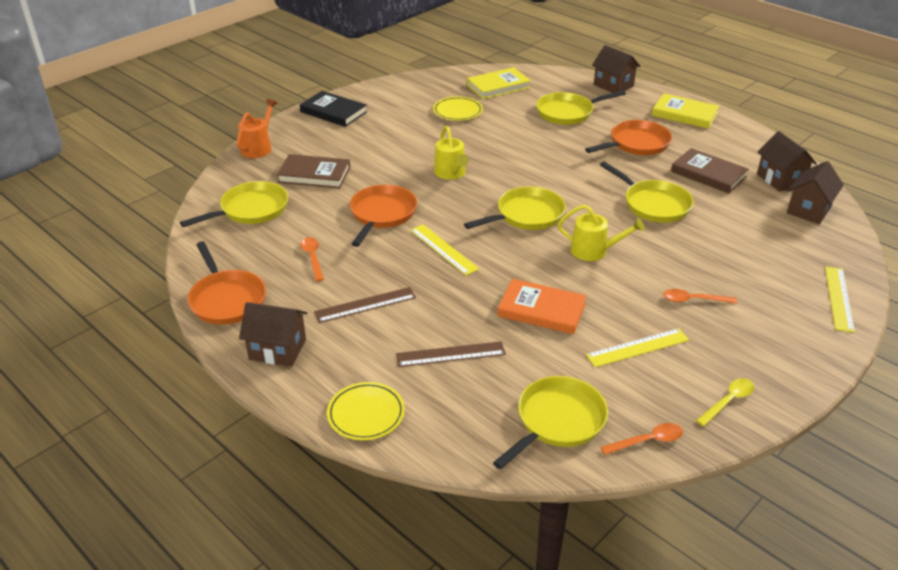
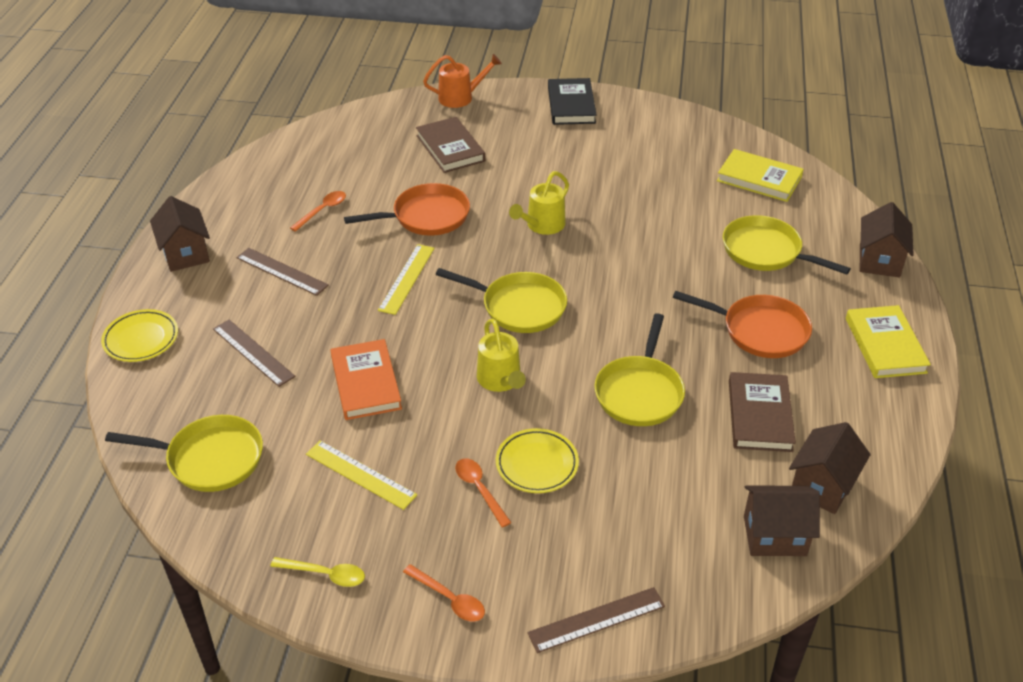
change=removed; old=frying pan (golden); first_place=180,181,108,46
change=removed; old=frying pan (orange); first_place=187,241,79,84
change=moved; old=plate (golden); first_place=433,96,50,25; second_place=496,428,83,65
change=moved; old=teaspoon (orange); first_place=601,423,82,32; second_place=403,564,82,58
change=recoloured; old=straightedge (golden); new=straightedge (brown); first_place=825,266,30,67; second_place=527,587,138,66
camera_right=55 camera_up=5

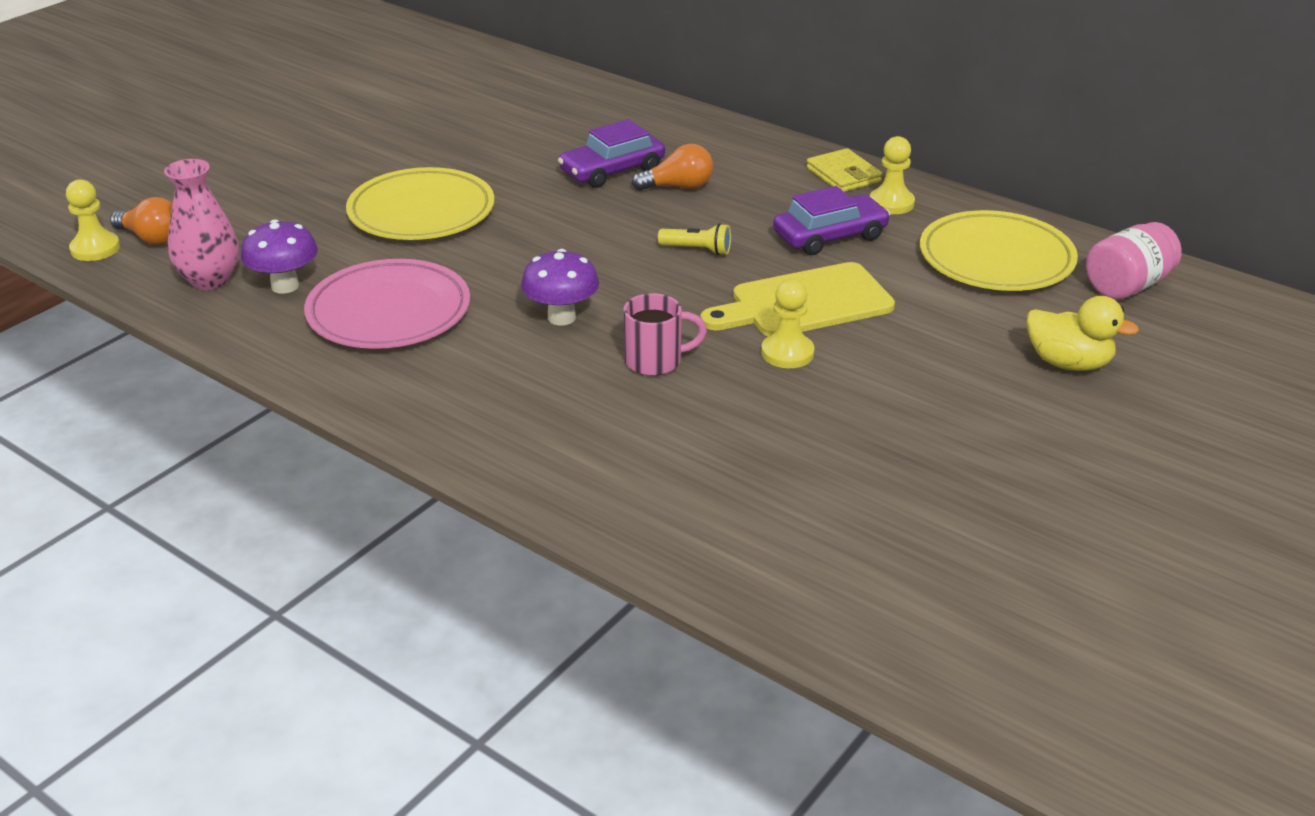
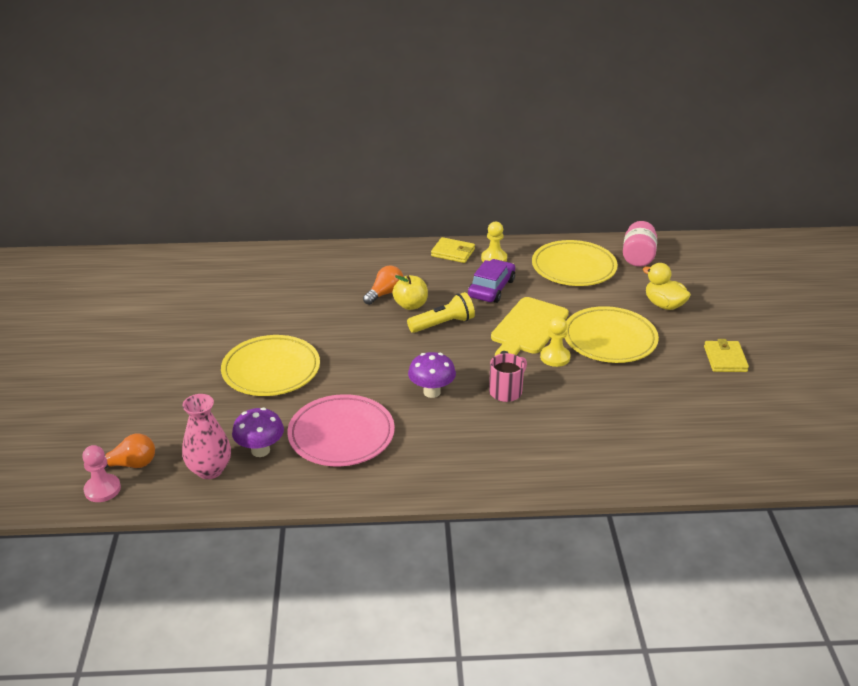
change=removed; old=automobile (royal purple); first_place=558,119,107,69
change=added; new=toy apple (golden); second_place=392,275,36,35
change=added; new=plate (golden); second_place=565,306,94,57
change=added; new=card wallet (golden); second_place=704,339,45,33
change=recoloured; old=game pawn (golden); new=game pawn (rosy); first_place=66,179,54,82; second_place=82,445,39,57
change=turned; old=toy duck (golden); first_place=1027,296,112,75; second_place=643,263,48,47; degrees=-120
change=resized; old=flashlight (golden); first_place=658,223,73,32; second_place=407,292,68,41; factor=1.54
camera_right=-40 camera_up=0

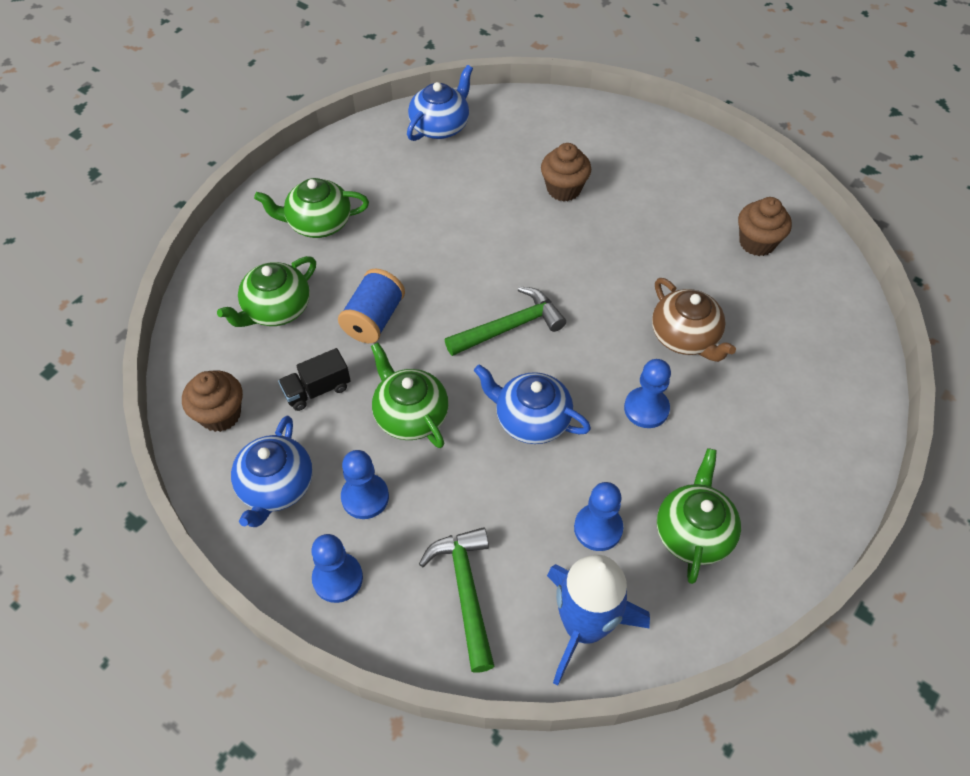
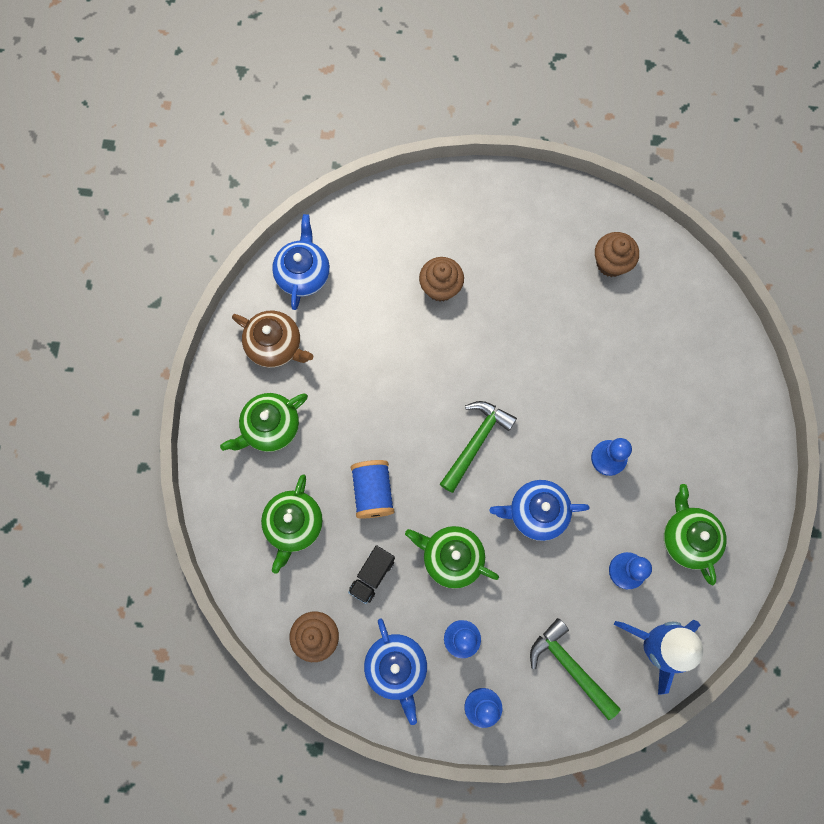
change=moved; old=teapot (brown); first_place=652,278,84,84; second_place=232,311,81,57
camera_right=-30 camera_up=20

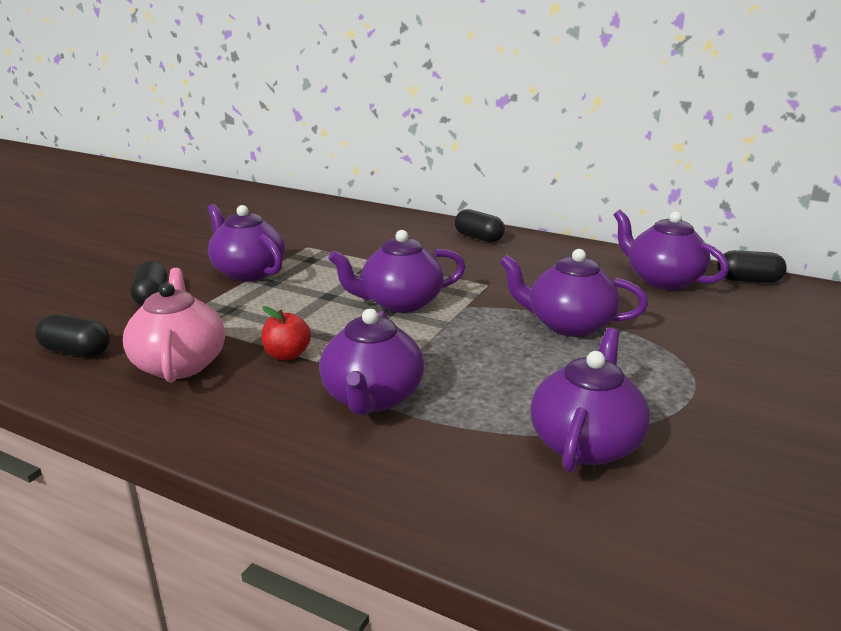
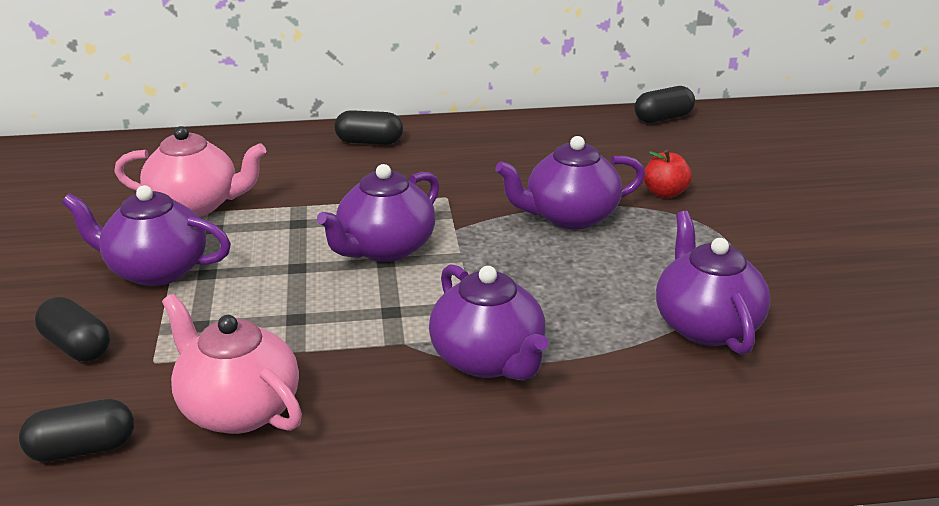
change=removed; old=teapot (royal purple); first_place=614,209,115,81
change=added; new=teapot (rosy); second_place=114,126,152,91
change=moved; old=toy apple (red); first_place=261,306,50,54; second_place=644,150,48,48
camera_right=-35 camera_up=5

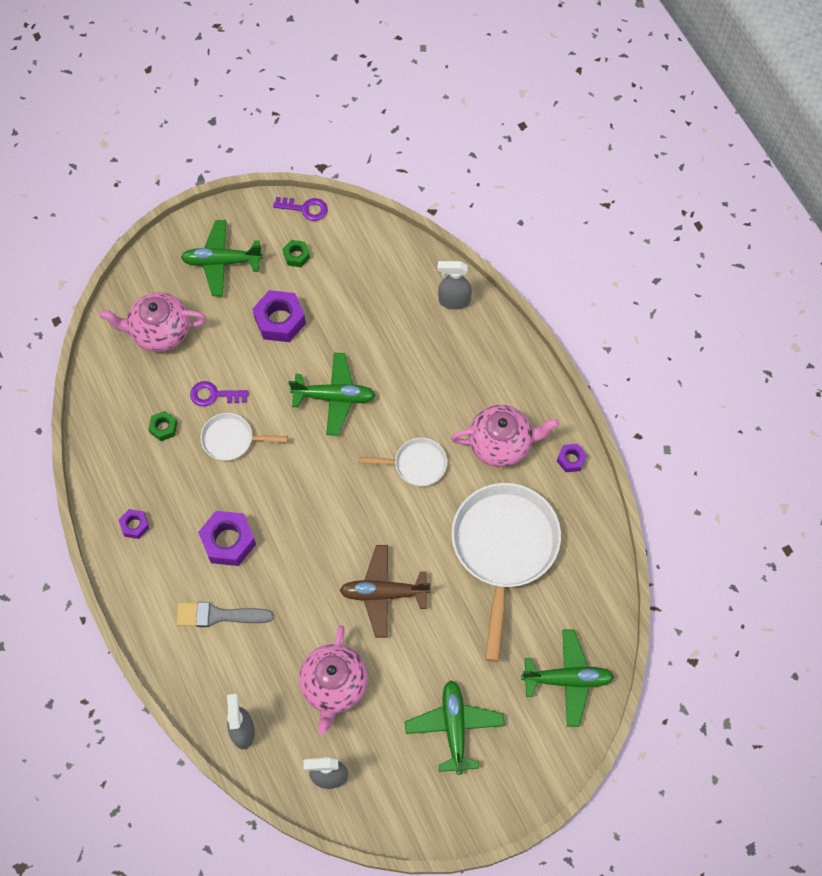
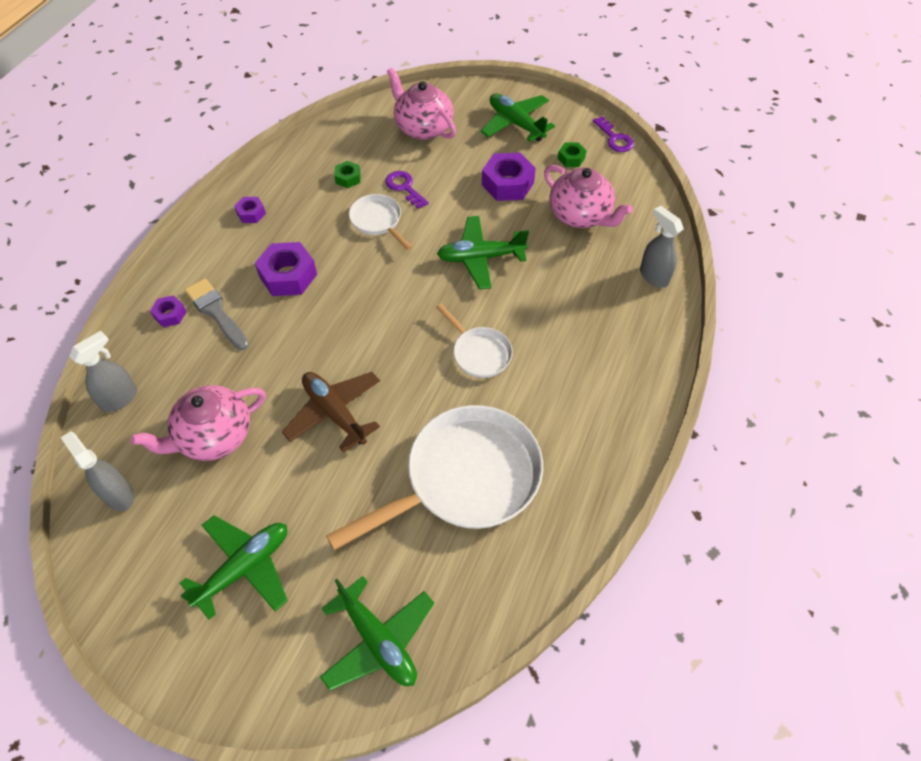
change=moved; old=teapot (rosy); first_place=451,405,108,62; second_place=544,165,89,63
change=moved; old=hex nut (royal purple); first_place=557,444,30,28; second_place=150,295,37,32
change=turned; old=plane (green); first_place=289,353,86,83; second_place=437,216,92,73; degrees=120
camera_right=50 camera_up=-10

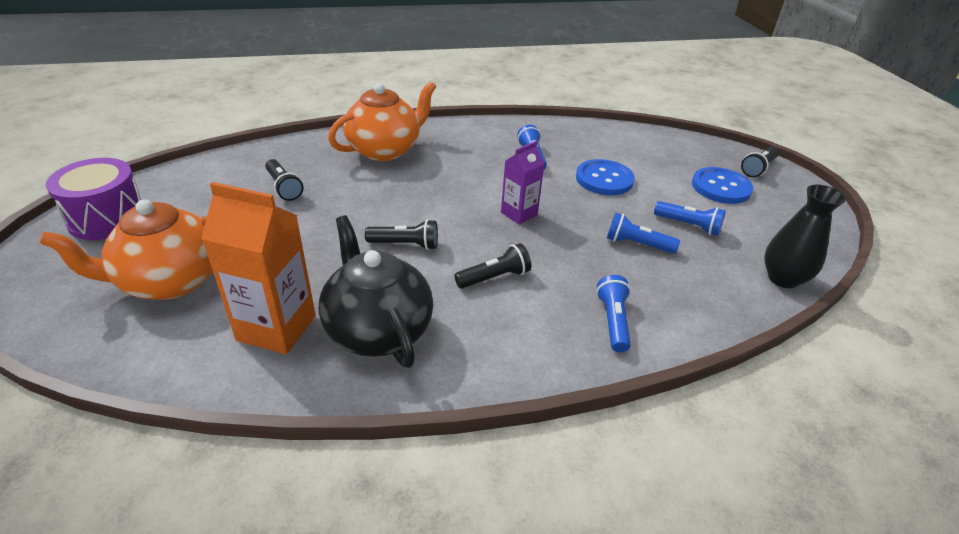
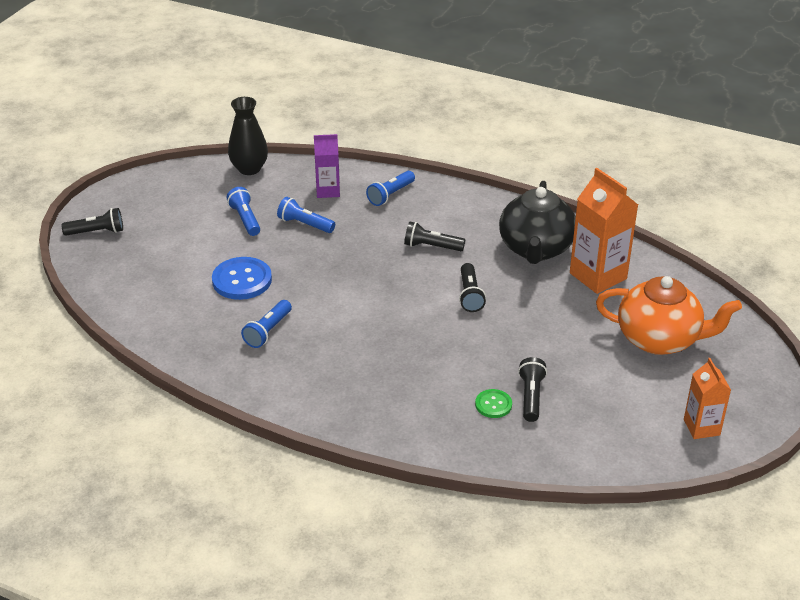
change=removed; old=teapot (orange); first_place=328,81,109,80
change=removed; old=shirt button (cobalt); first_place=692,167,61,37
change=added; new=shirt button (green); second_place=475,389,37,29
change=moved; old=milk carton (royal purple); first_place=501,141,44,84; second_place=314,134,26,64
change=replaced; old=toy drum (royal purple); new=milk carton (orange); first_place=46,158,96,82; second_place=684,358,47,81
change=turned; old=flashlight (black); first_place=365,219,73,31; second_place=459,263,27,49; degrees=-135
change=turned; old=flashlight (cobalt); first_place=607,213,73,41; second_place=277,197,58,36; degrees=150
camera_right=-140 camera_up=0

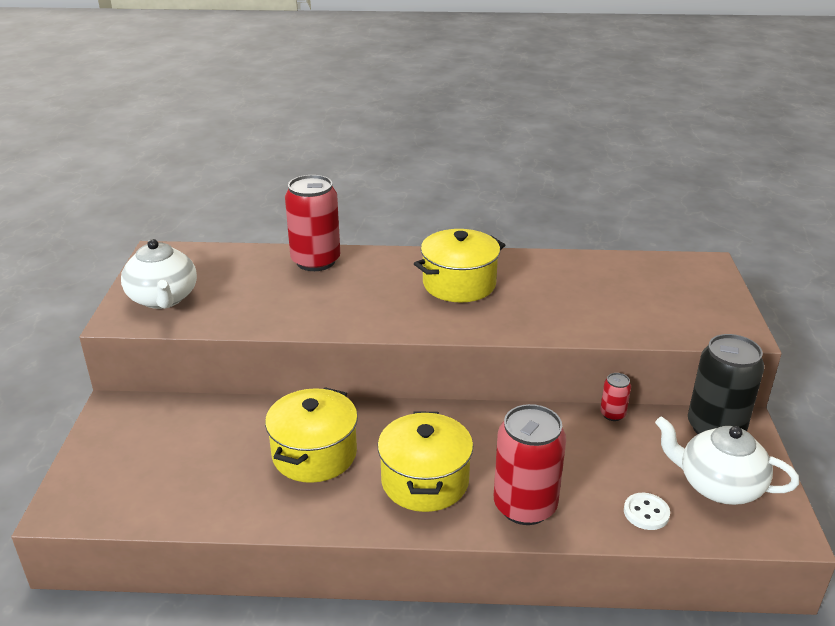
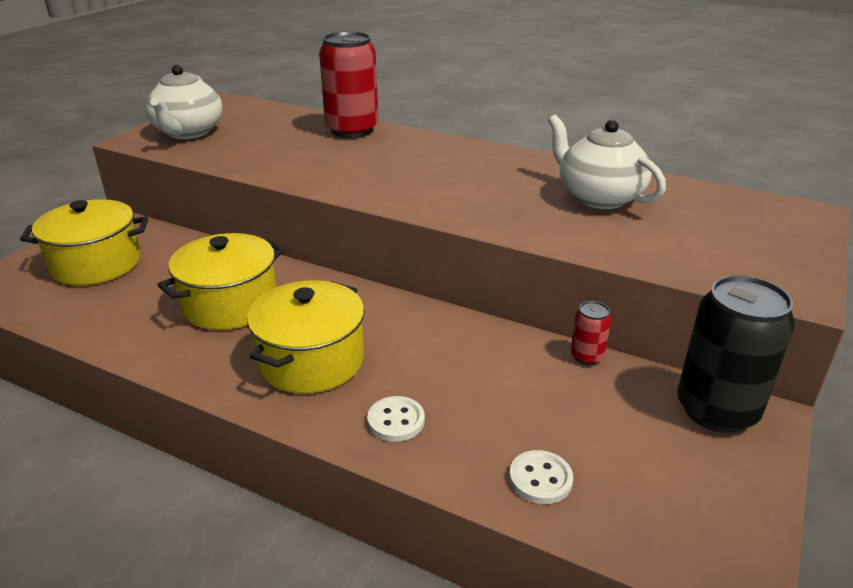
change=moved; old=cooking pot (golden); first_place=414,229,91,73; second_place=20,199,128,87
change=moved; old=teapot (white); first_place=655,416,144,89; second_place=548,115,118,94
change=replaced; old=can (red); new=shirt button (white); first_place=494,404,72,121; second_place=367,396,58,46
camera_right=25 camera_up=0

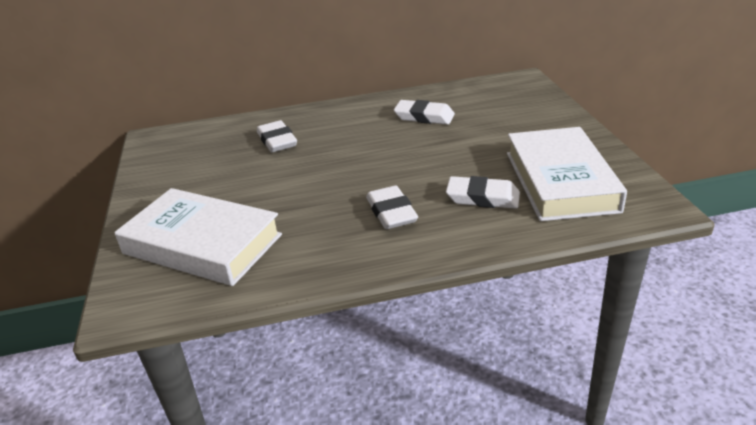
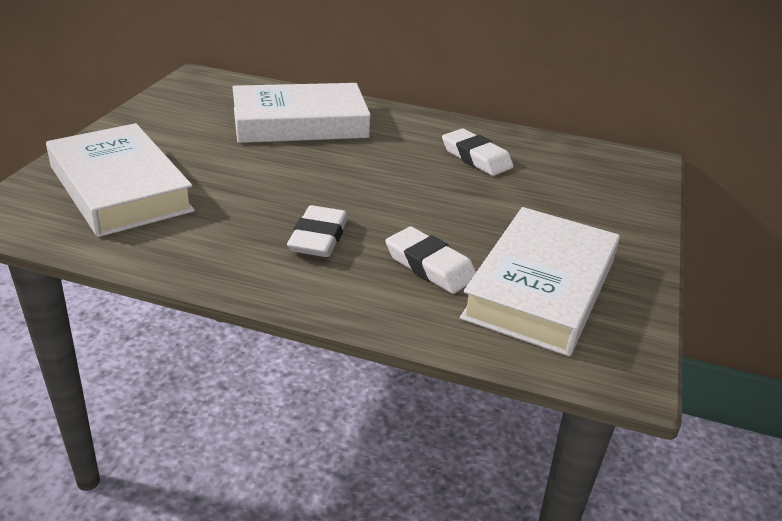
change=replaced; old=eraser (white); new=book (white); first_place=257,120,40,32; second_place=233,83,138,60
camera_right=25 camera_up=0

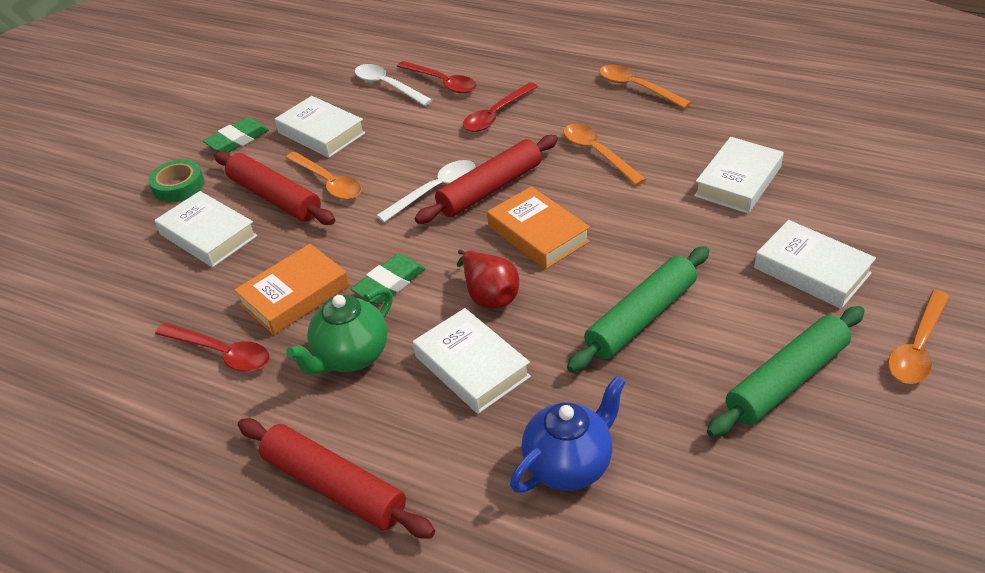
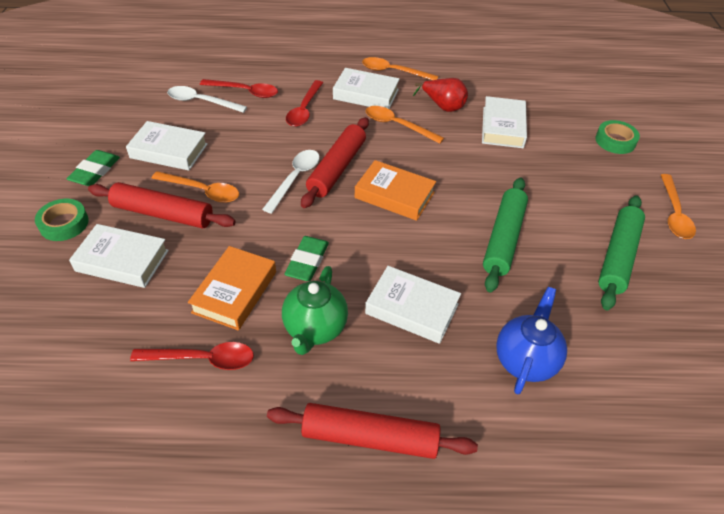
change=added; new=tape (green); second_place=595,120,45,34
change=moved; old=pear fruit (red); first_place=457,249,62,60; second_place=413,78,55,34
change=moved; old=book (white); first_place=754,220,122,89; second_place=333,68,67,41
camera_right=-30 camera_up=5

